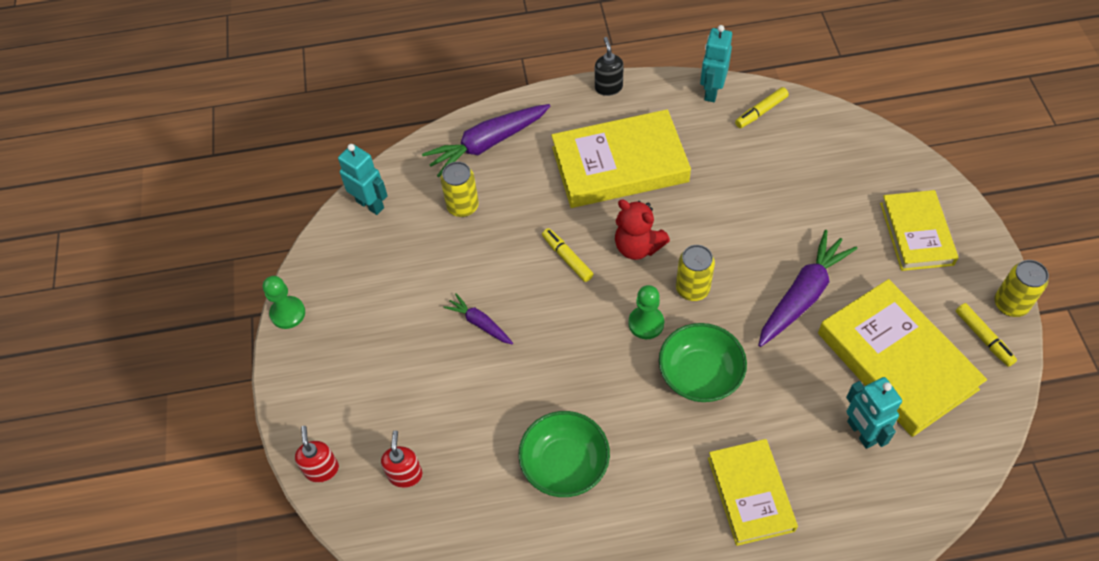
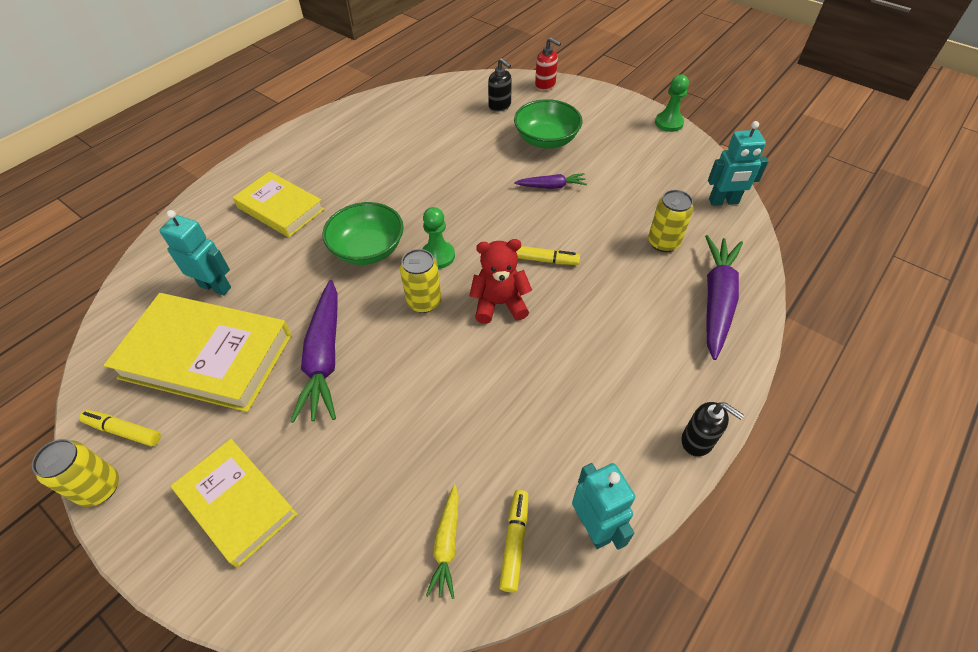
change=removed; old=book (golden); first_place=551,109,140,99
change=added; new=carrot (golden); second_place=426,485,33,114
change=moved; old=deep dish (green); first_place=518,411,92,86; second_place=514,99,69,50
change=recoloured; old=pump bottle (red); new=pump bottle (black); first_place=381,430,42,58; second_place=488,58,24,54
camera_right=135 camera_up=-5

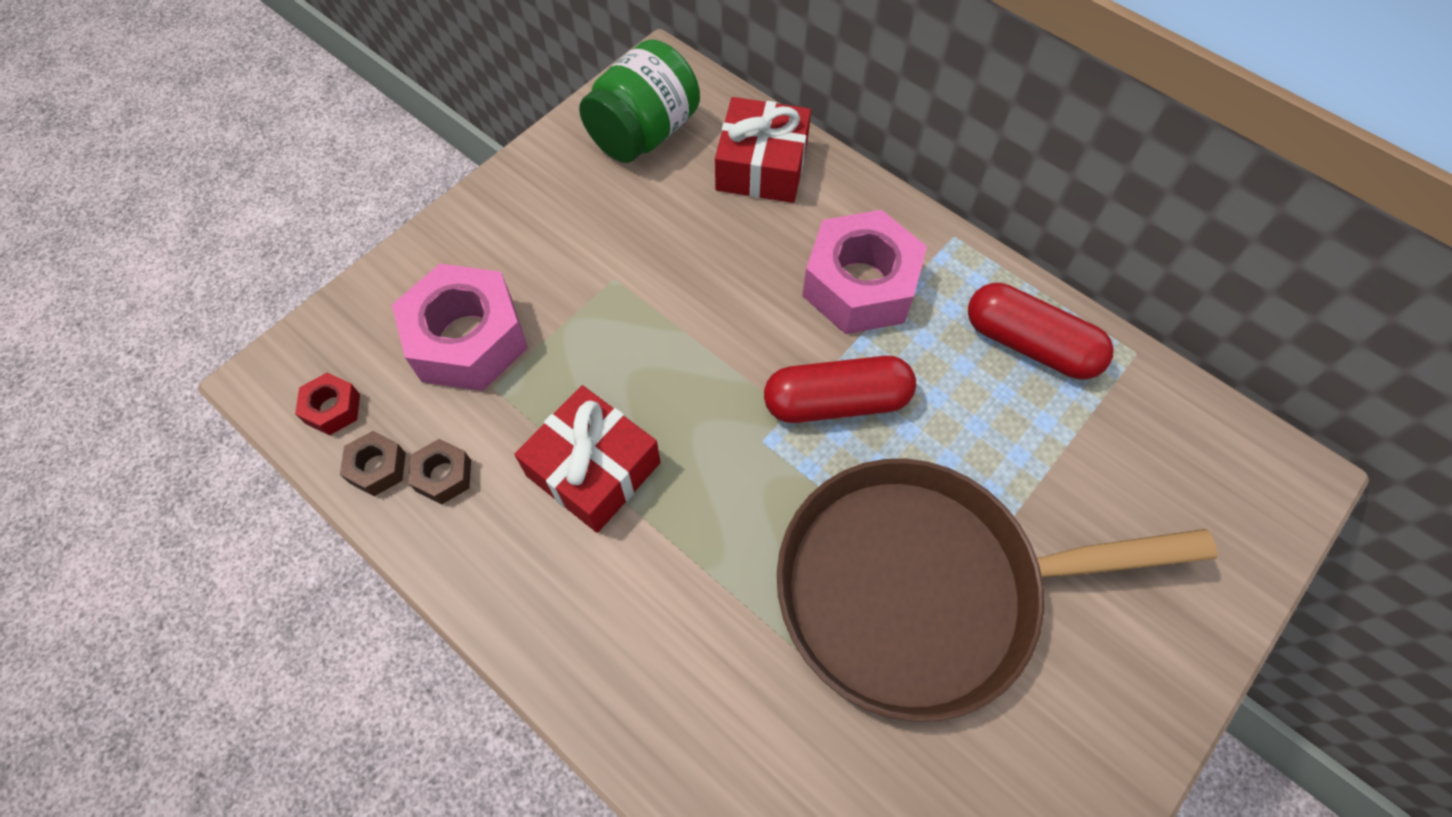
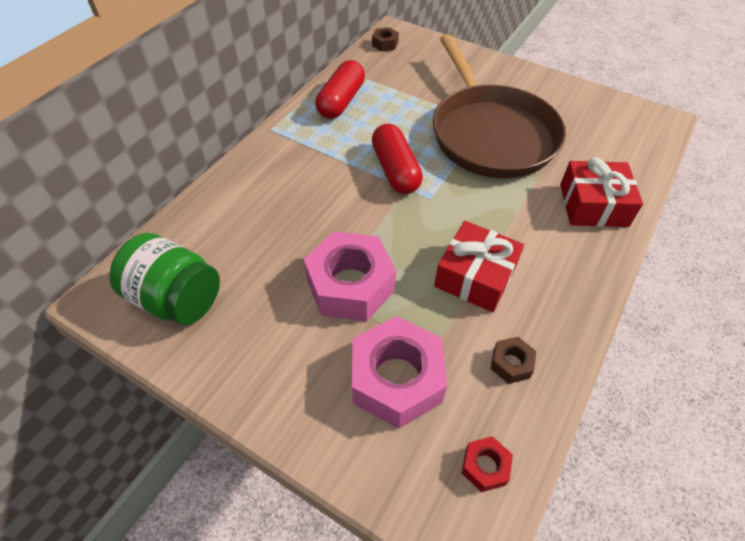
change=moved; old=hex nut (brown); first_place=340,431,66,65; second_place=372,27,27,25
change=moved; old=wrapped gift (red); first_place=715,97,96,106; second_place=560,157,83,70
change=moved; old=hex nut (rosy); first_place=802,210,125,124; second_place=304,231,92,90
camera_right=-100 camera_up=-10

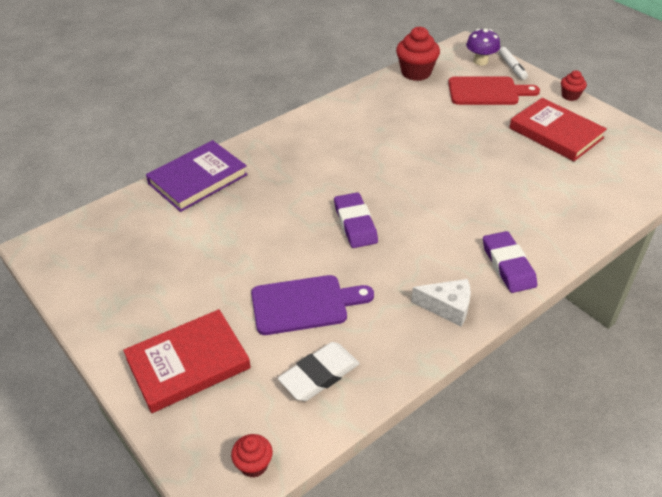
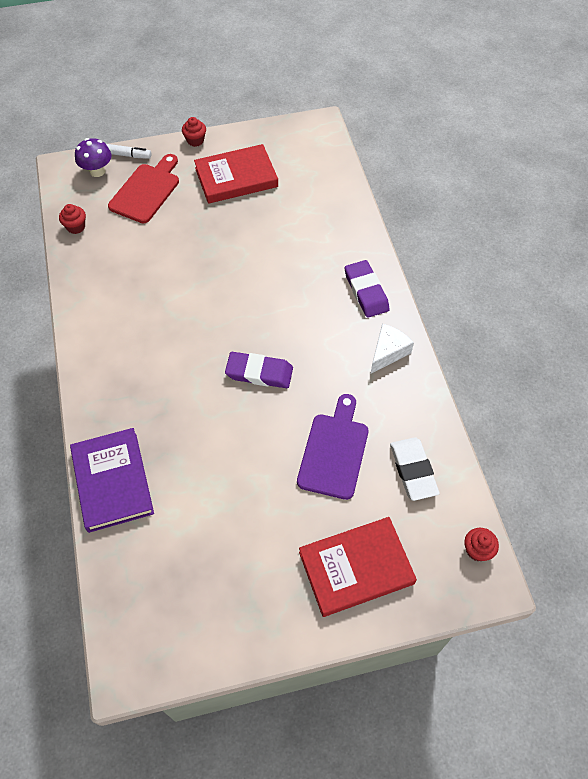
change=turned; old=book (red); first_place=123,309,128,104; second_place=299,517,118,100; degrees=75
change=turned; old=eraser (royal purple); first_place=483,231,54,62; second_place=345,260,45,58; degrees=60
change=resized; old=muffin (red); first_place=396,26,44,55; second_place=59,204,27,30; factor=0.55
camera_right=-65 camera_up=15

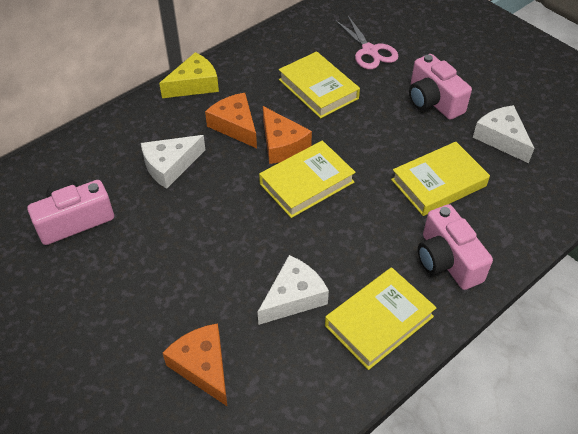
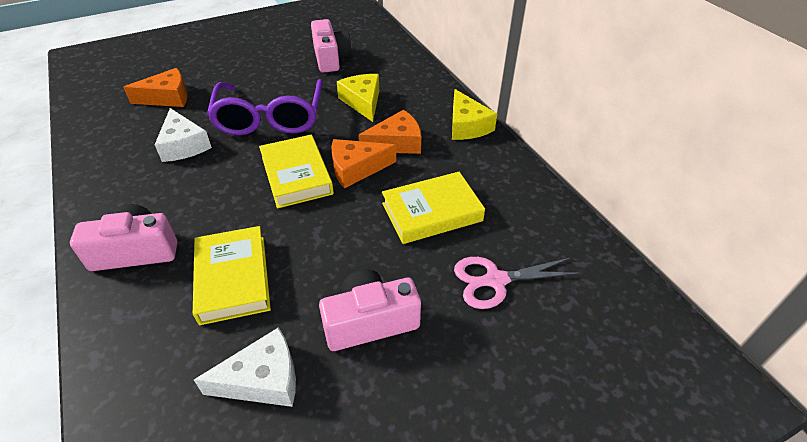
change=removed; old=book (golden); first_place=325,267,112,103
change=added; new=glasses (royal purple); second_place=207,79,116,56
change=recoloured; old=piece of cheese (white); new=piece of cheese (golden); first_place=141,135,64,54; second_place=337,74,42,48
camera_right=105 camera_up=-5

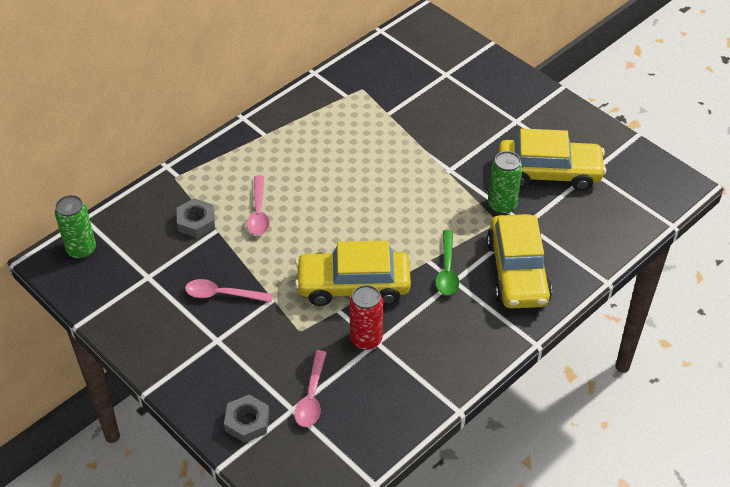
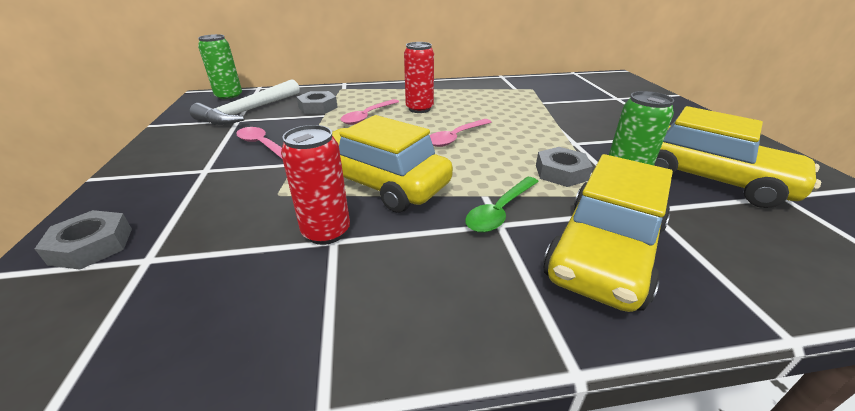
change=added; new=hammer (white); second_place=190,79,110,46
change=added; new=can (red); second_place=404,42,30,71
change=added; new=hex nut (grey); second_place=536,147,57,40
change=moved; old=teaspoon (rosy); first_place=294,350,33,77; second_place=429,119,62,28
camera_right=35 camera_up=-15

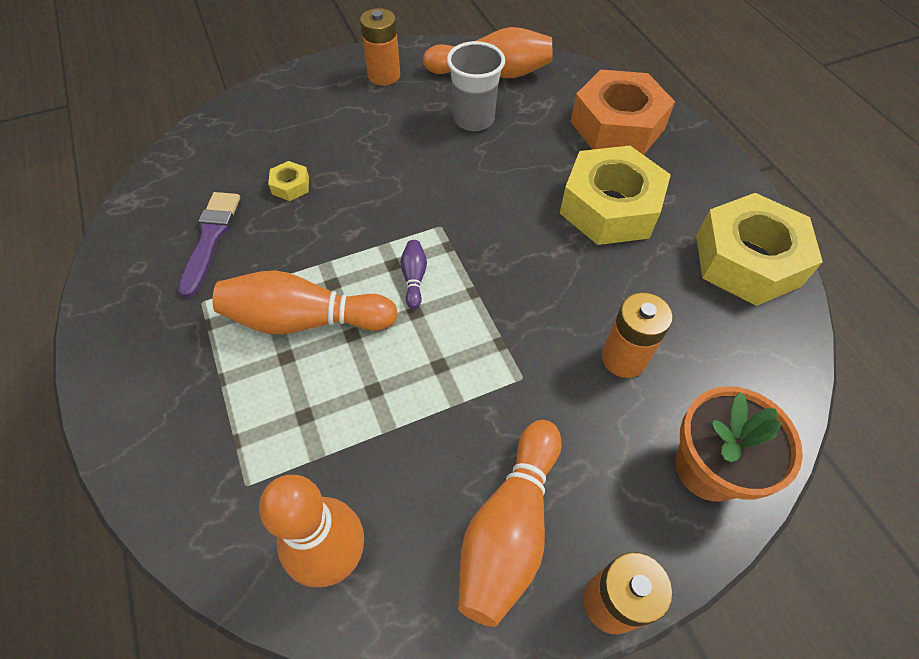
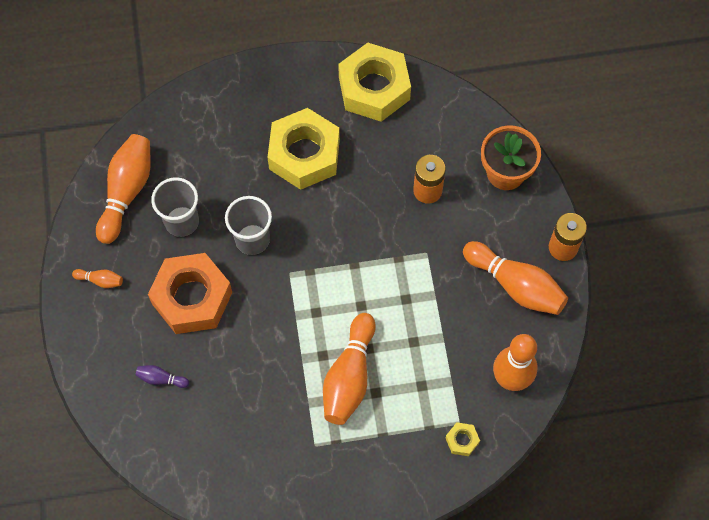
change=removed; old=brush (royal purple); first_place=178,192,62,106
change=added; new=tumbler (grey); second_place=225,196,47,59
change=moved; old=hex nut (golden); first_place=268,161,41,40; second_place=446,422,34,34
change=moved; old=bowling pin (royal purple); first_place=400,240,27,69; second_place=136,365,53,23
change=moved; old=hex nut (orange); first_place=571,69,104,86; second_place=148,253,84,81
change=replaced; old=power cell (orange); new=bowling pin (orange); first_place=360,8,40,78; second_place=72,269,51,19
camera_right=-75 camera_up=10

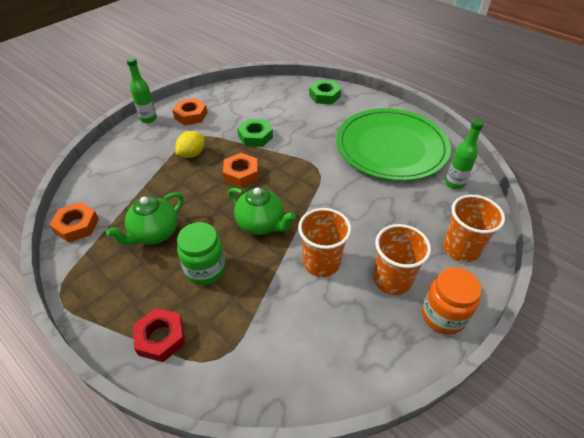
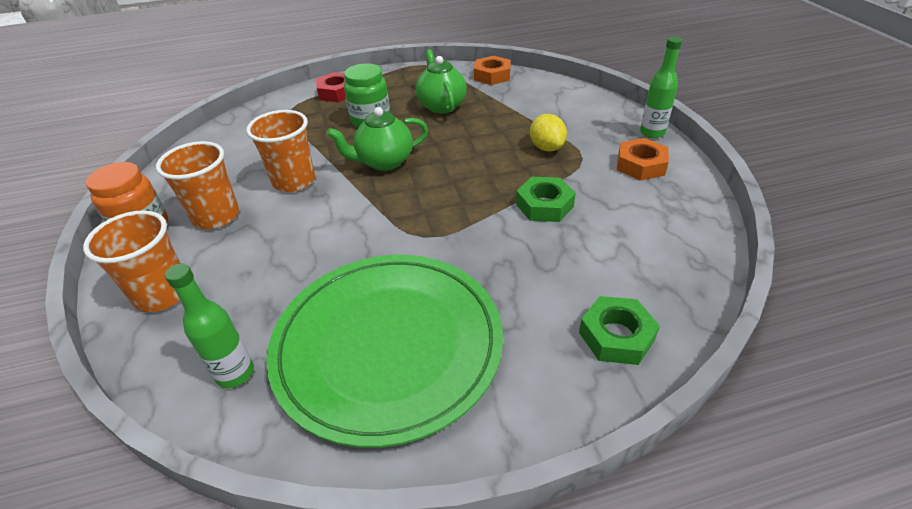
change=removed; old=hex nut (orange); first_place=223,153,35,34
camera_right=125 camera_up=-5

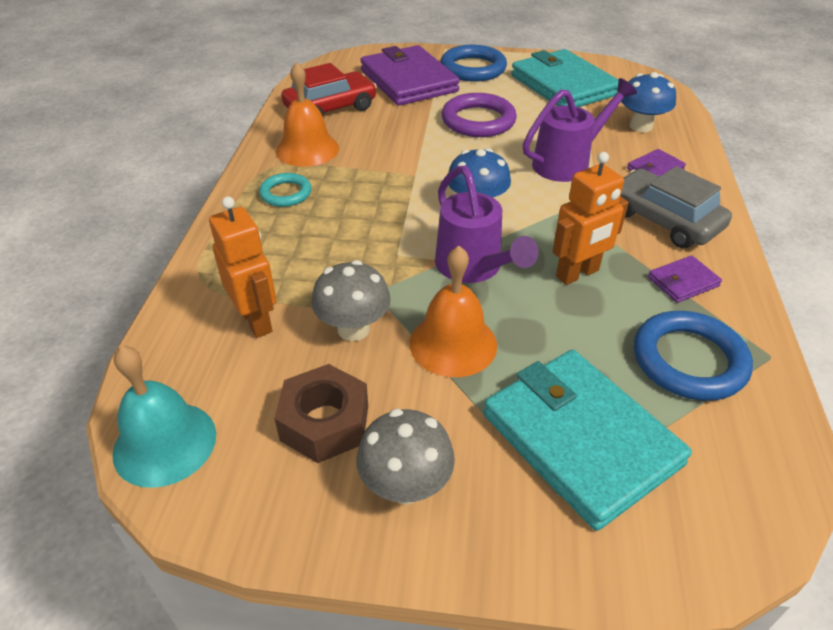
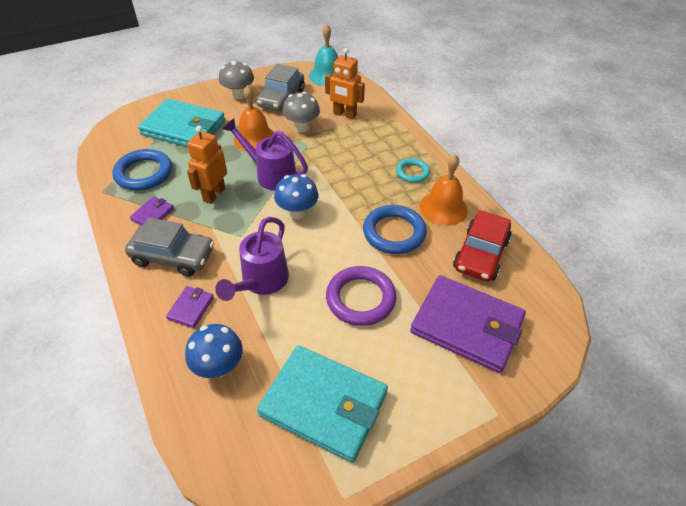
change=moved; old=hoop (cobalt); first_place=440,45,67,37; second_place=363,205,64,49
change=replaced; old=hex nut (brown); new=automobile (grey); first_place=274,364,94,99; second_place=256,64,49,47
camera_right=145 camera_up=5

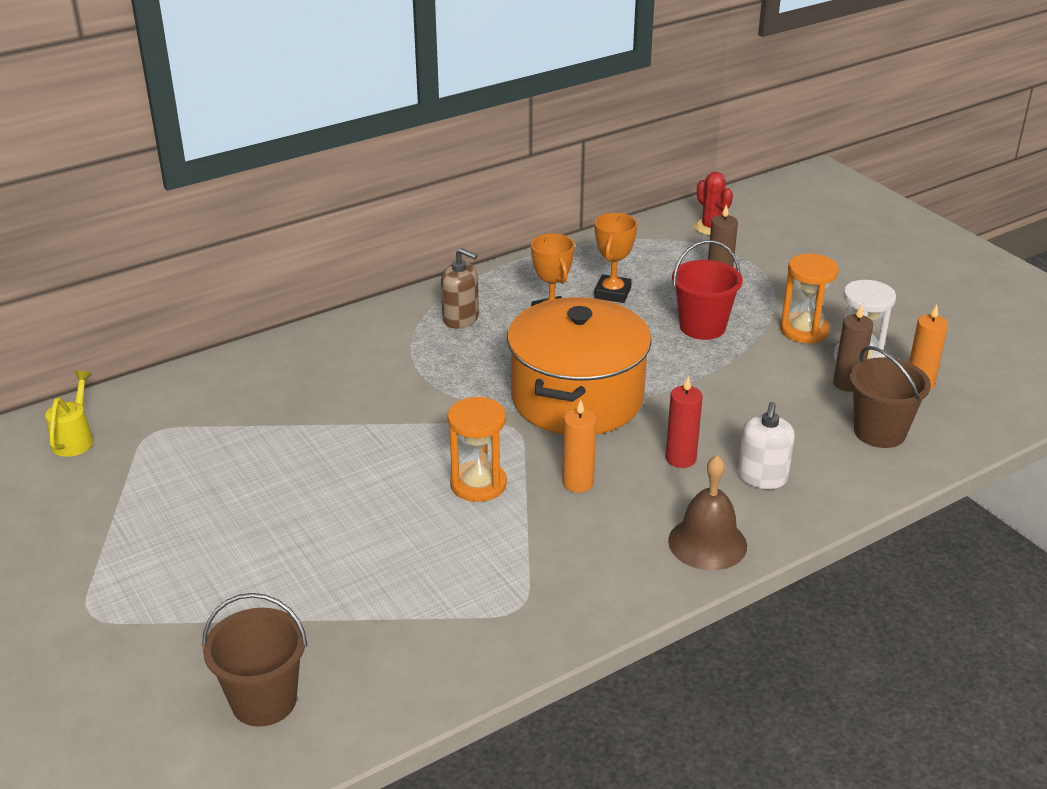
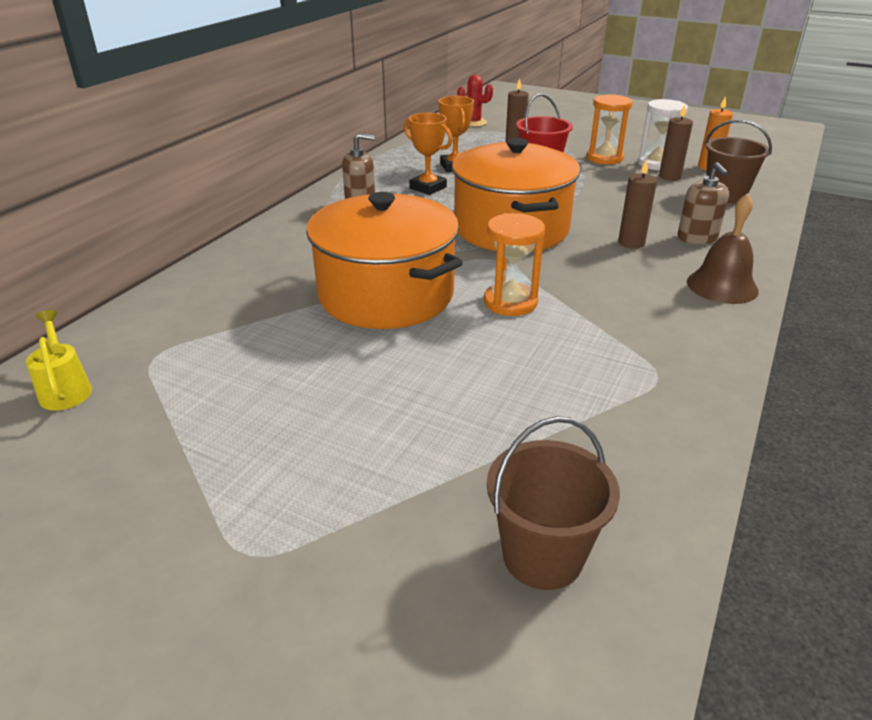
change=removed; old=pillar candle (orange); first_place=562,400,34,93
change=added; new=cooking pot (orange); second_place=306,192,157,137
change=recoloured; old=pillar candle (red); new=pillar candle (brown); first_place=666,376,37,92; second_place=618,159,39,90
change=recoloured; old=pump bottle (white); new=pump bottle (brown); first_place=738,402,57,87; second_place=677,162,52,82
camera_right=-30 camera_up=0

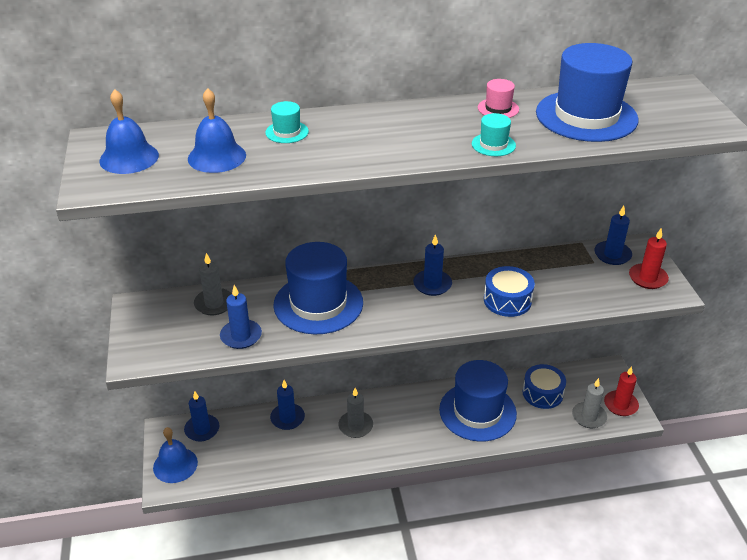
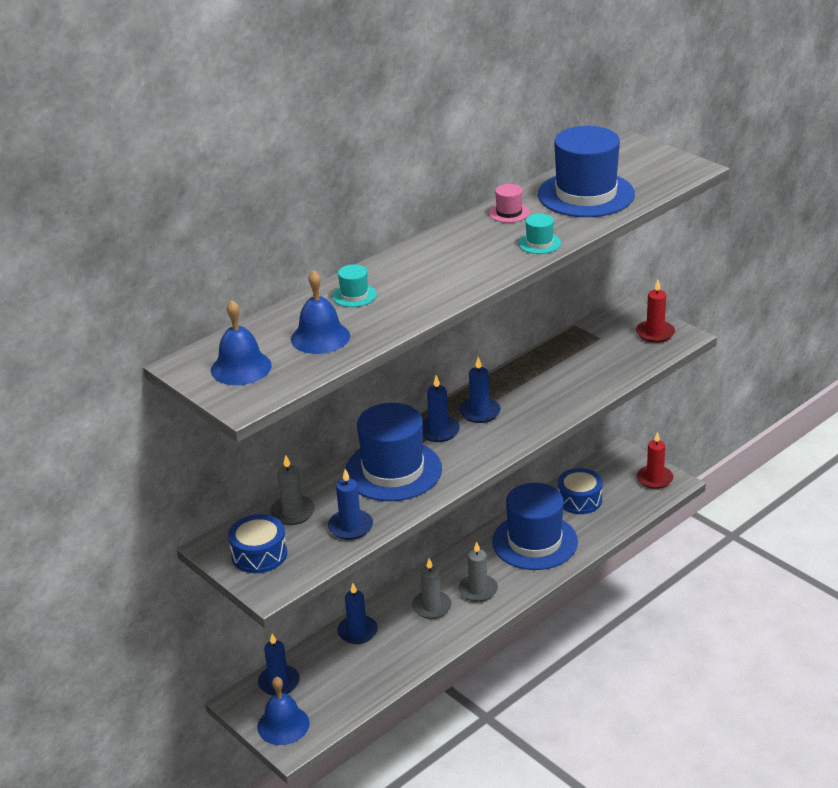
change=moved; old=toy drum (cobalt); first_place=484,266,51,51; second_place=228,514,59,59
change=moved; old=pillar candle (grey); first_place=572,378,35,50; second_place=459,541,39,61
change=moved; old=pillar candle (cobalt); first_place=594,206,38,59; second_place=423,375,37,67
camera_right=-30 camera_up=-5

